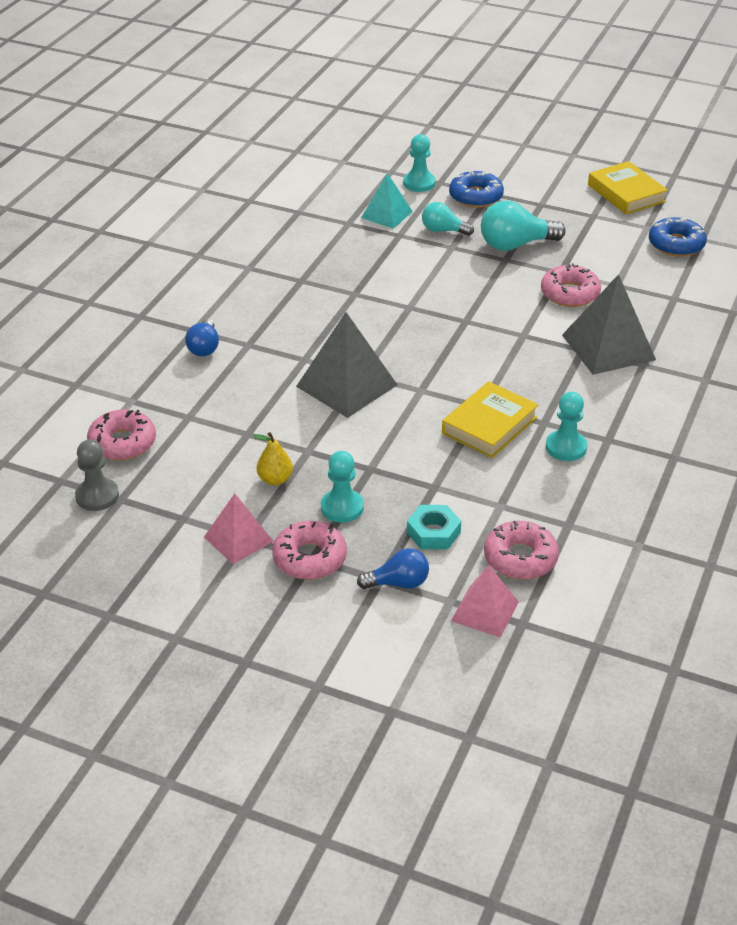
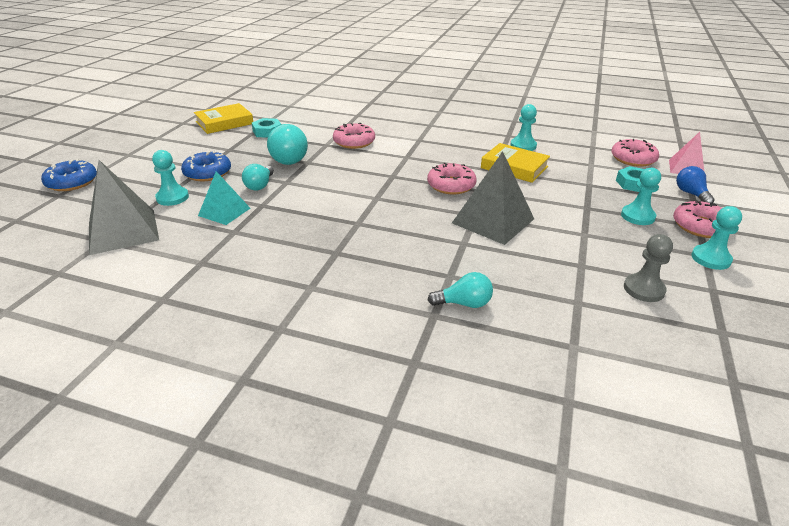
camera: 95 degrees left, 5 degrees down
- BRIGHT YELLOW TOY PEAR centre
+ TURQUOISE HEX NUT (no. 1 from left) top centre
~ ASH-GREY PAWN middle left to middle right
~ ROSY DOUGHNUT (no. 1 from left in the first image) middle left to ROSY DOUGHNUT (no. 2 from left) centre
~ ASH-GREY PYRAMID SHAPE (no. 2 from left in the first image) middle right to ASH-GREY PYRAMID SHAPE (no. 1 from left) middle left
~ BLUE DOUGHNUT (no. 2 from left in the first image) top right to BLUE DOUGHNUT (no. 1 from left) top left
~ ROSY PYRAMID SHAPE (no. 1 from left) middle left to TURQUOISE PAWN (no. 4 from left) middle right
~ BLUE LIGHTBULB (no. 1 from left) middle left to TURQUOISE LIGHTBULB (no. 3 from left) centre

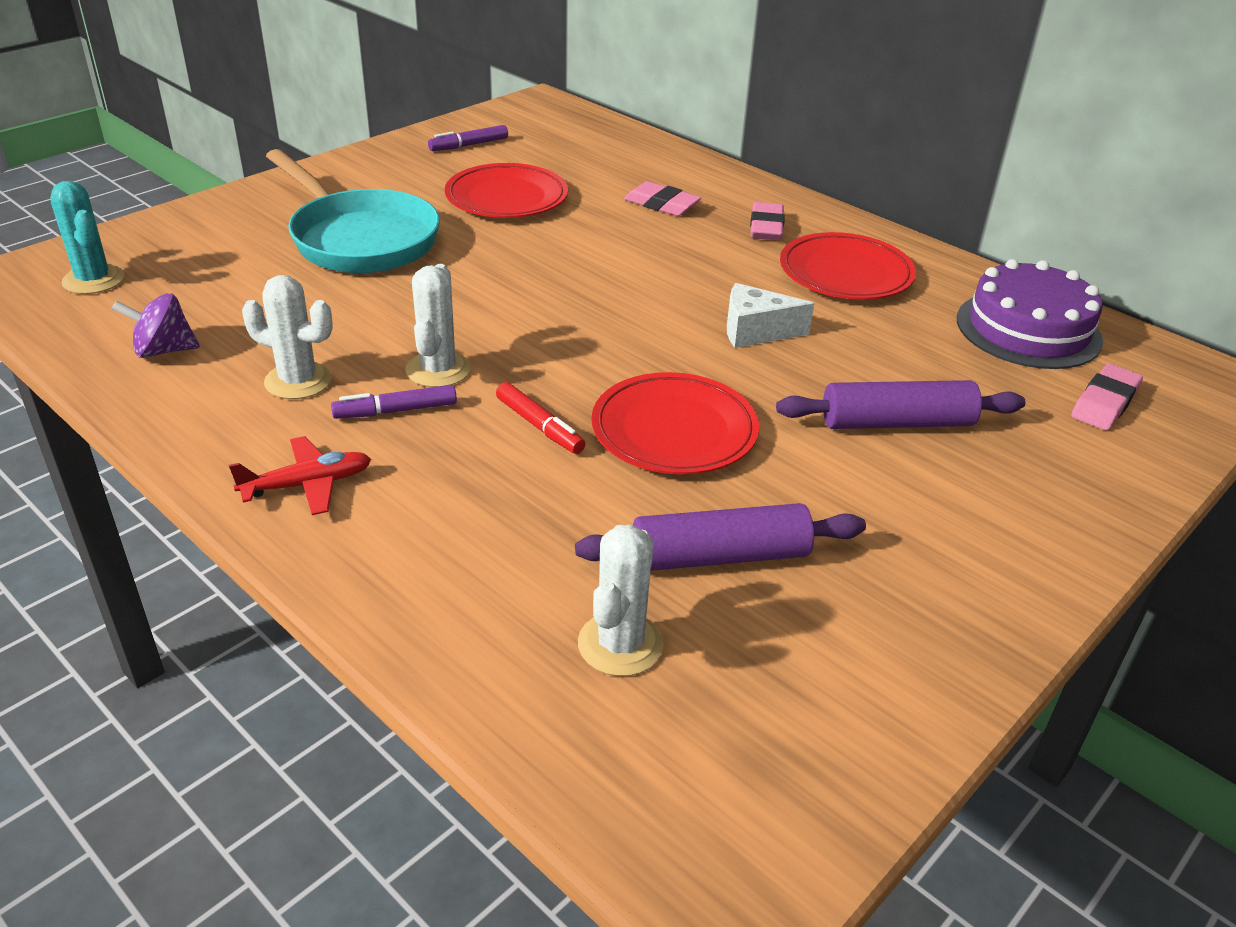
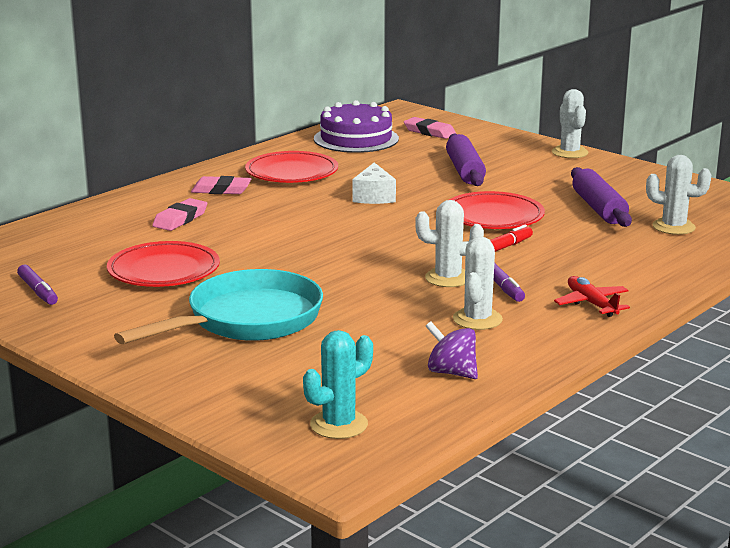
camera: 90 degrees left, 15 degrees down
+ PURE WHITE PRICKLY PLANT (no. 3 from left) top right
~ ROYAL PURPLE SPINNING TOP middle left = centre 135 degrees clockwise

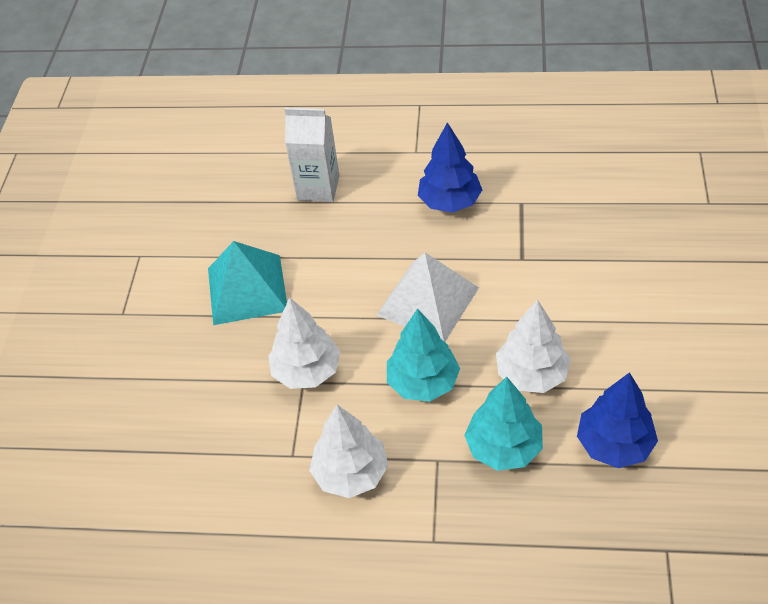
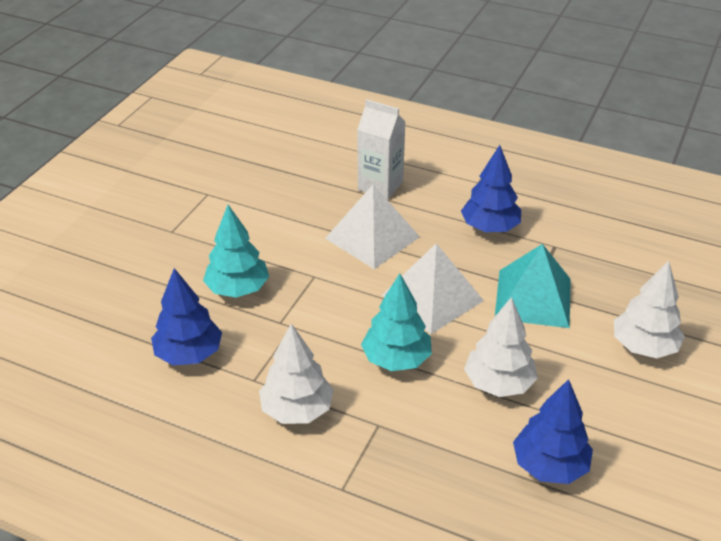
camera: 15 degrees right, 10 degrees down
+ BLUE TREE (no. 1 from left) middle left
+ PURE WHITE PYRAMID SHAPE (no. 1 from left) centre
~ TURQUOISE PYRAMID SHAPE middle left to middle right
~ PURE WHITE TREE (no. 1 from left in the first image) centre to PURE WHITE TREE (no. 3 from left) middle right
~ TURQUOISE TREE (no. 2 from left in the first image) bottom centre to TURQUOISE TREE (no. 1 from left) middle left

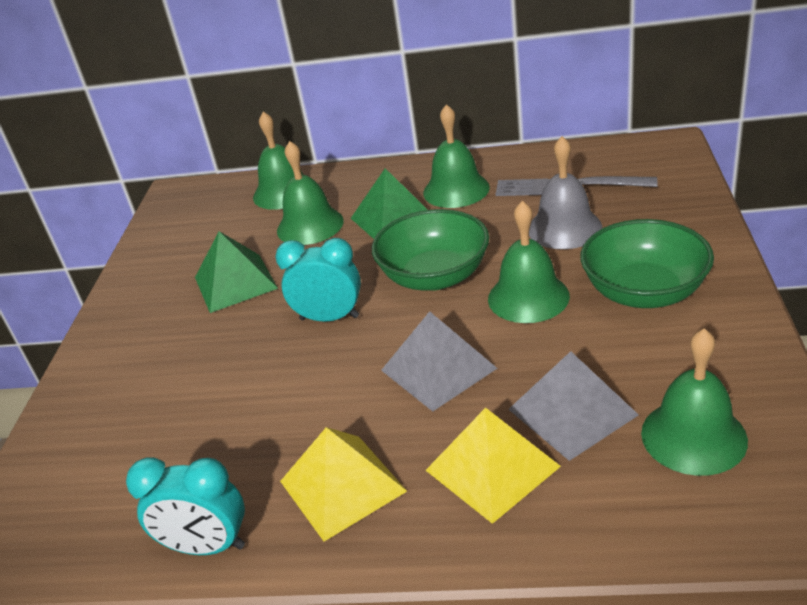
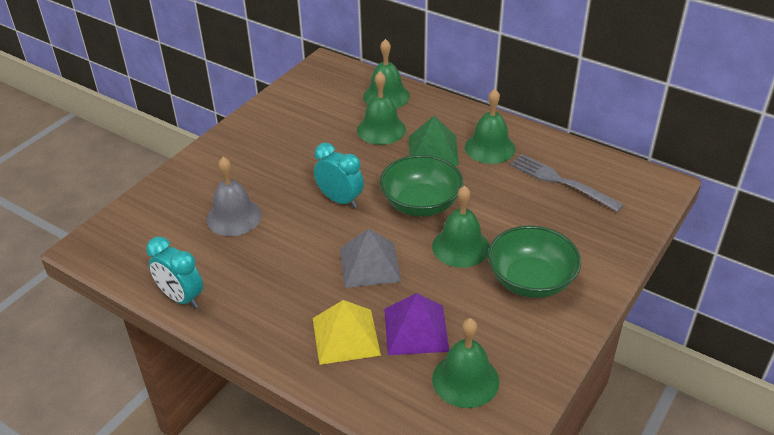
camera: 25 degrees right, 5 degrees up
- GREEN PYRAMID SHAPE (no. 1 from left) middle left
- BRIGHT YELLOW PYRAMID SHAPE (no. 1 from left) bottom centre
~ ASH-GREY SCHOOL BELL top right to middle left
~ ASH-GREY PYRAMID SHAPE (no. 2 from left) bottom right to ROYAL PURPLE PYRAMID SHAPE bottom centre

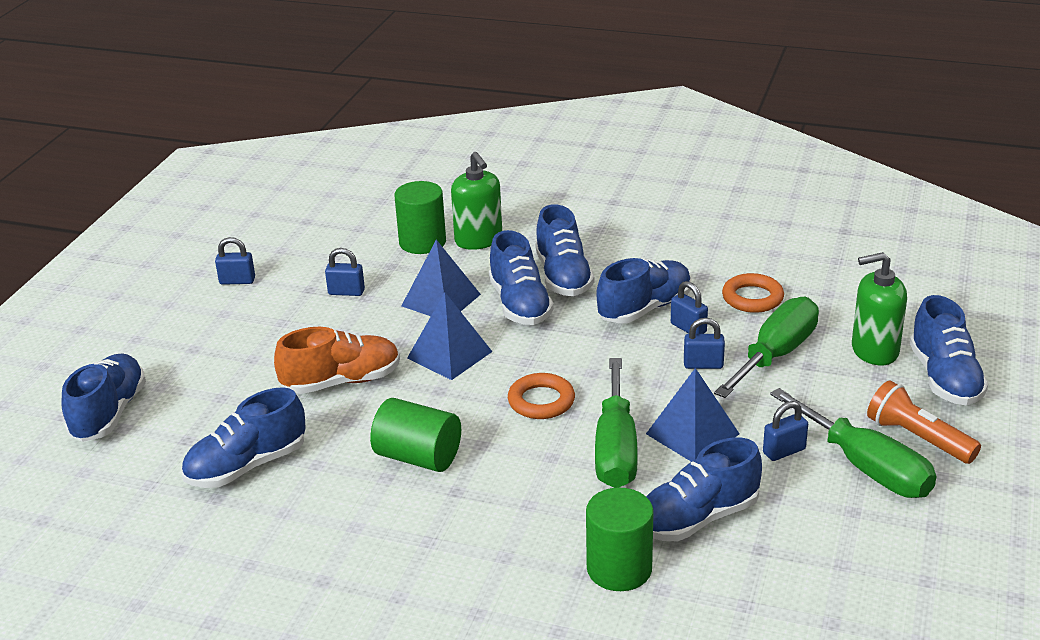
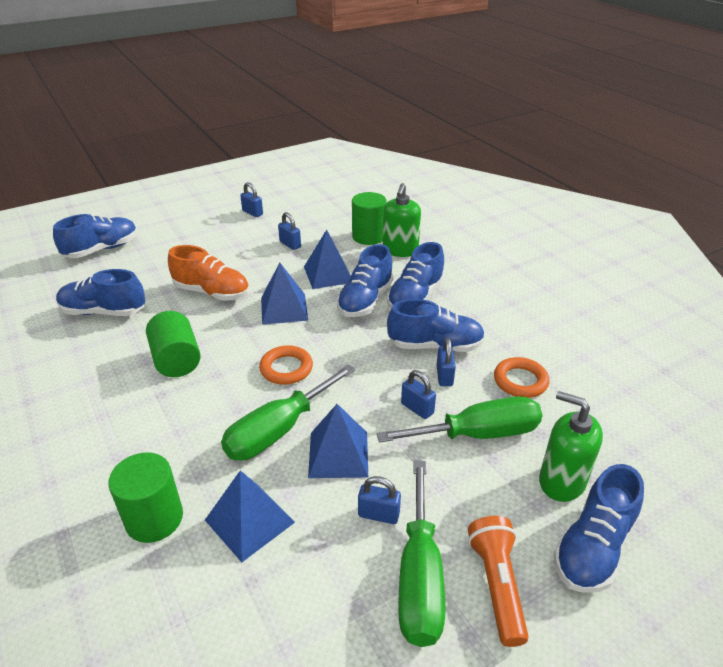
camera: 40 degrees right, 5 degrees up
~ BLUE SHOE (no. 6 from left) bottom right to BLUE PYRAMID SHAPE (no. 1 from left) bottom centre

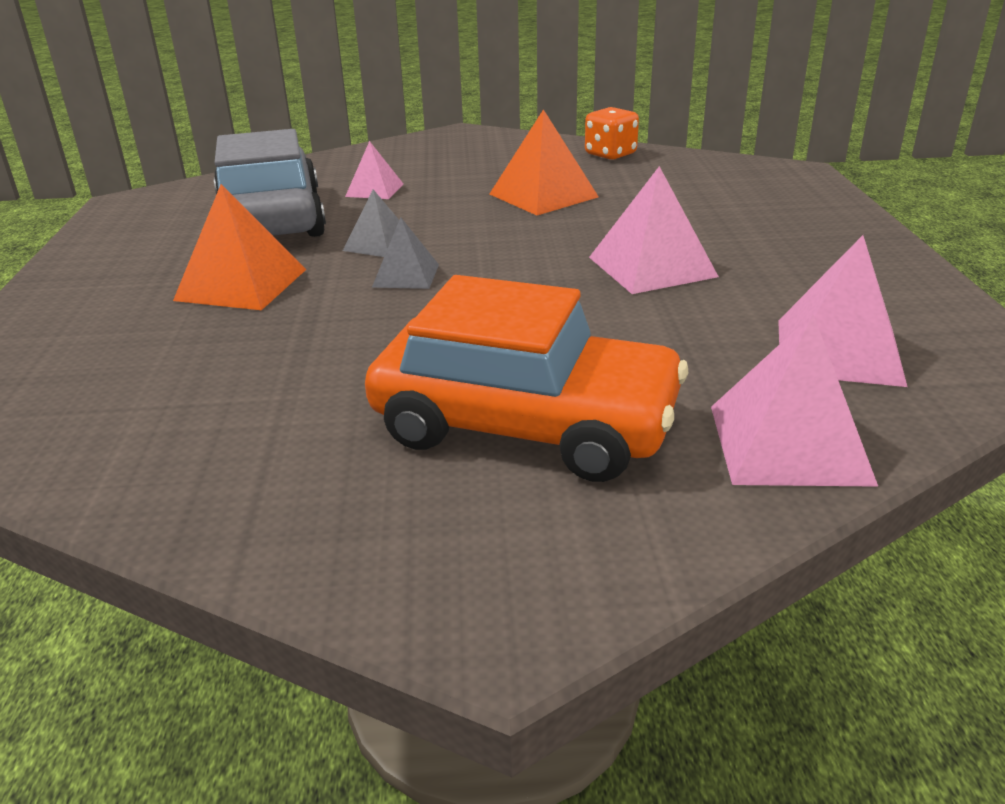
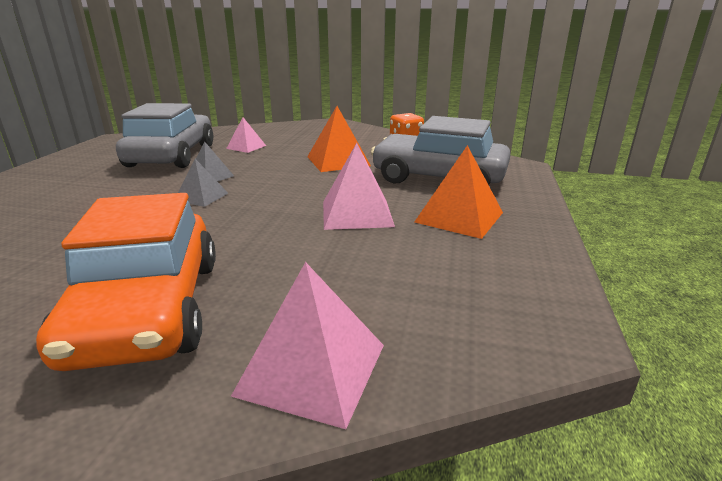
camera: 15 degrees right, 5 degrees down
- ROSY PYRAMID SHAPE (no. 4 from left) middle right
+ ASH-GREY CAR (no. 2 from left) top centre
~ ORANGE PYRAMID SHAPE (no. 1 from left in the first image) top left to ORANGE PYRAMID SHAPE (no. 2 from left) centre
~ ORANGE CAR centre = middle left 45 degrees clockwise

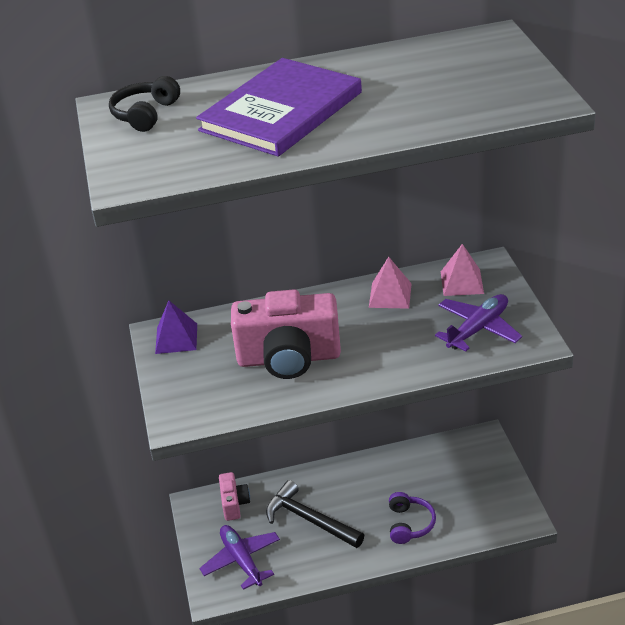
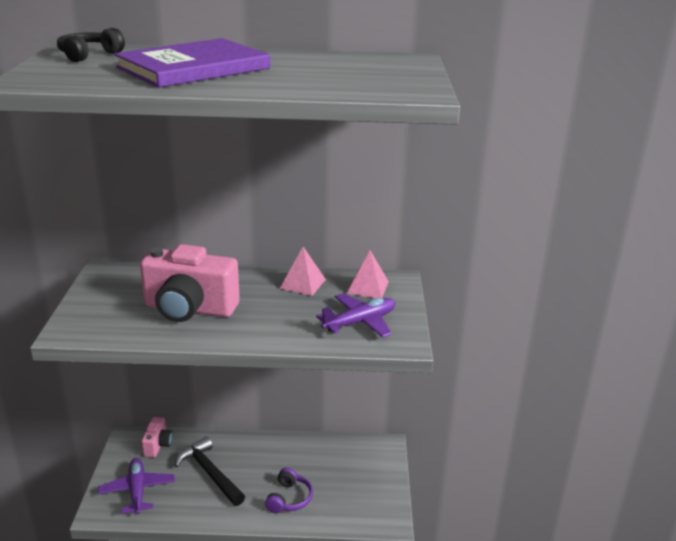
camera: 10 degrees right, 10 degrees down
- ROYAL PURPLE PYRAMID SHAPE middle left

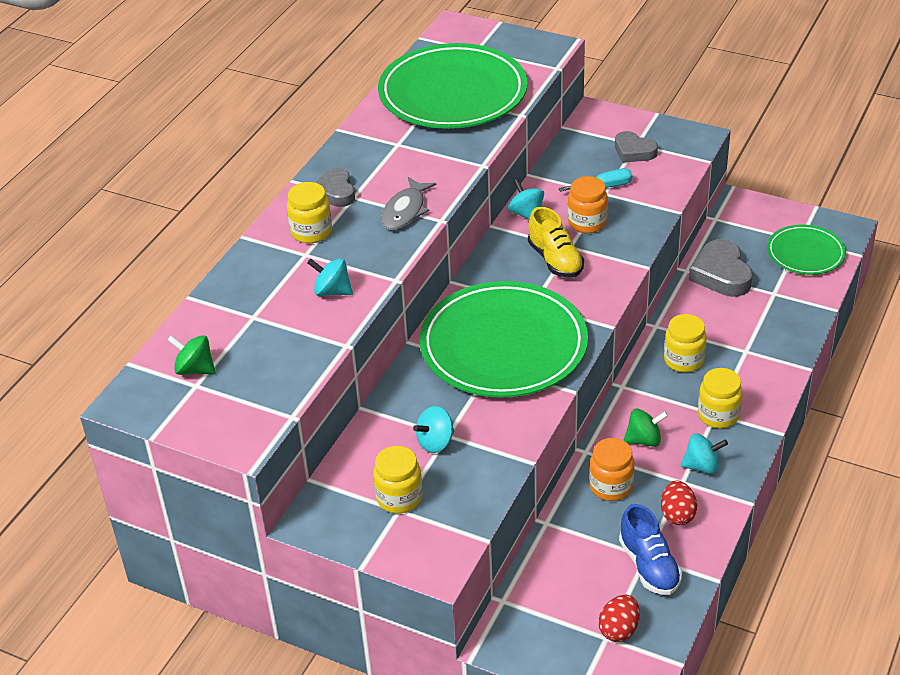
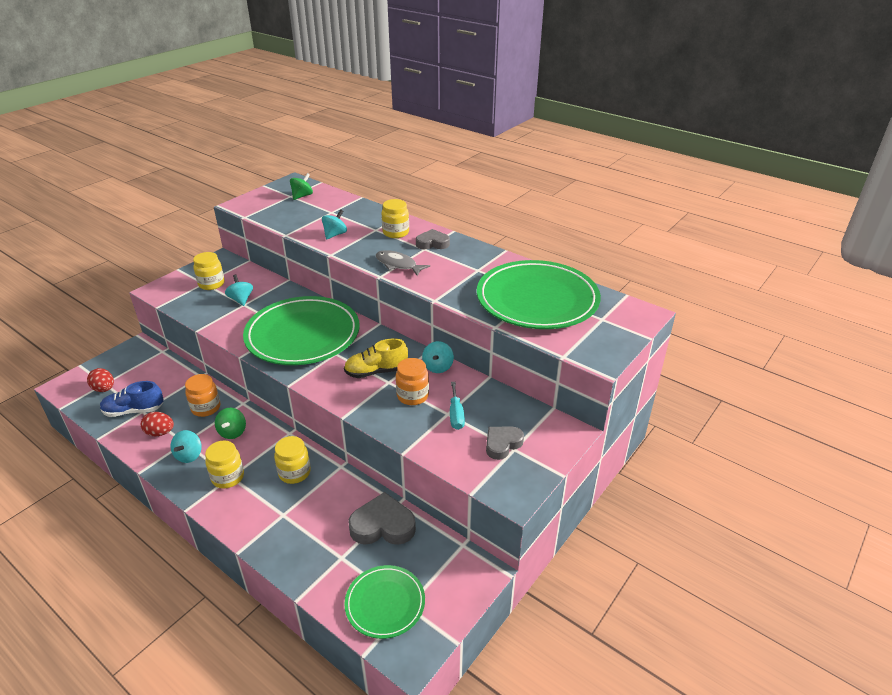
camera: 100 degrees right, 5 degrees down
~ TURQUOISE SPINNING TOP (no. 3 from left in the first image) top centre = centre 120 degrees clockwise

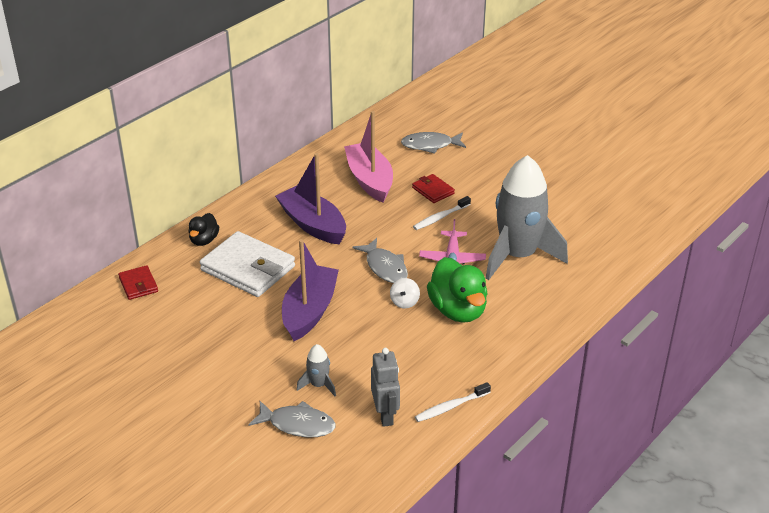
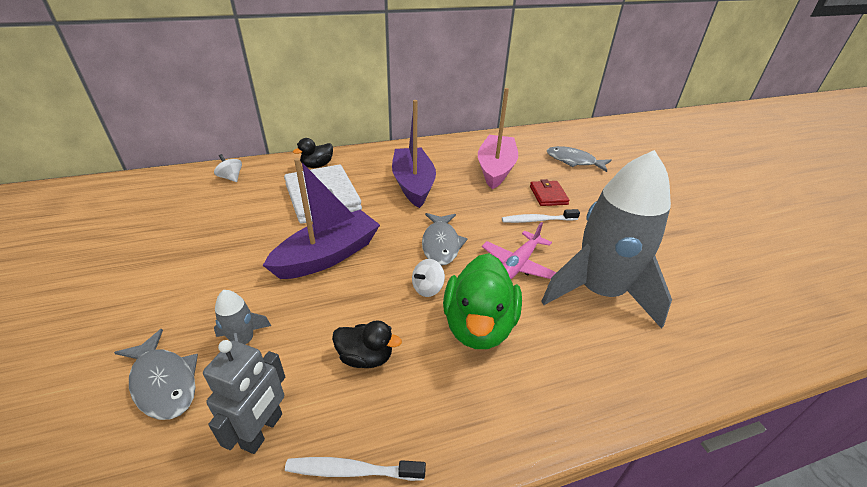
camera: 30 degrees right, 0 degrees up
+ BLACK RUBBER DUCK (no. 2 from left) bottom centre
~ SCARLET BILLFOLD (no. 1 from left) middle left to PURE WHITE SPINNING TOP (no. 1 from left) middle left

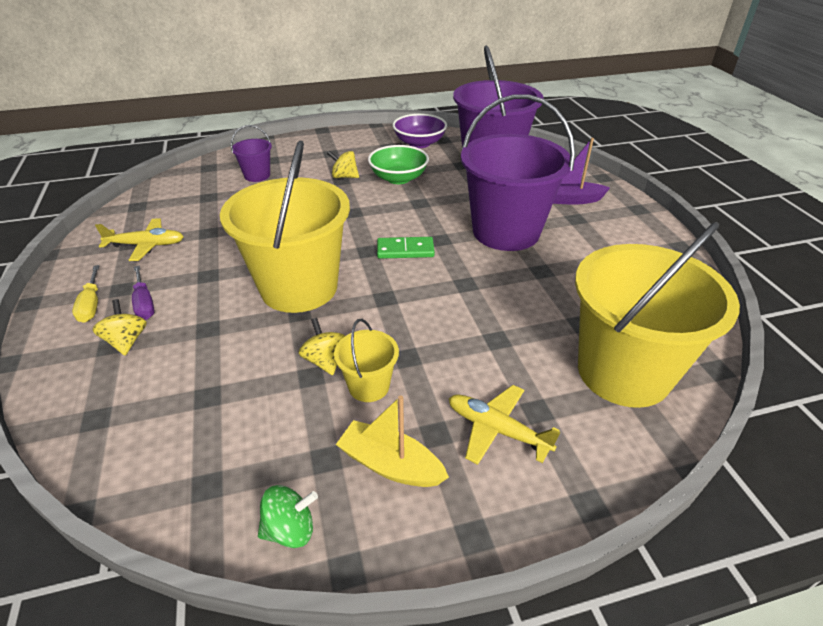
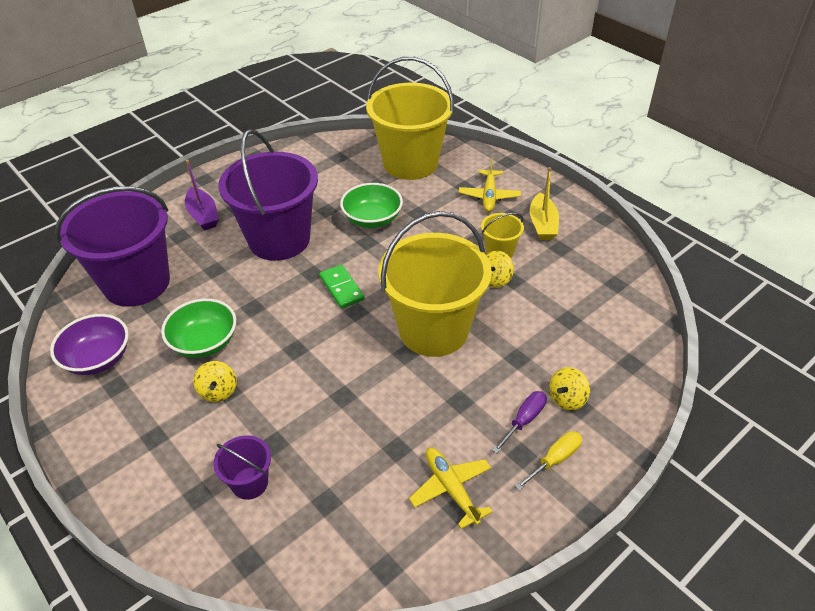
camera: 115 degrees left, 5 degrees up
- GREEN SPINNING TOP bottom centre
+ GREEN DEEP DISH (no. 2 from left) centre

